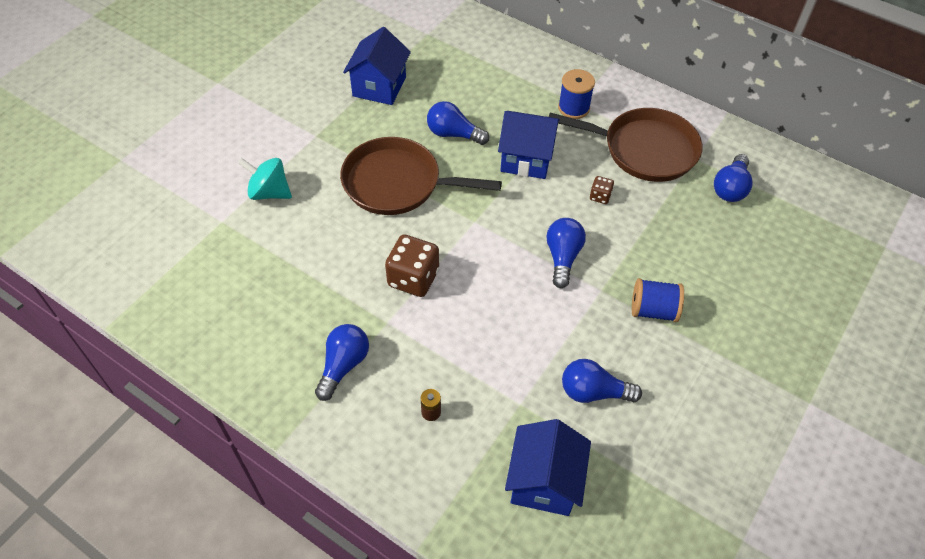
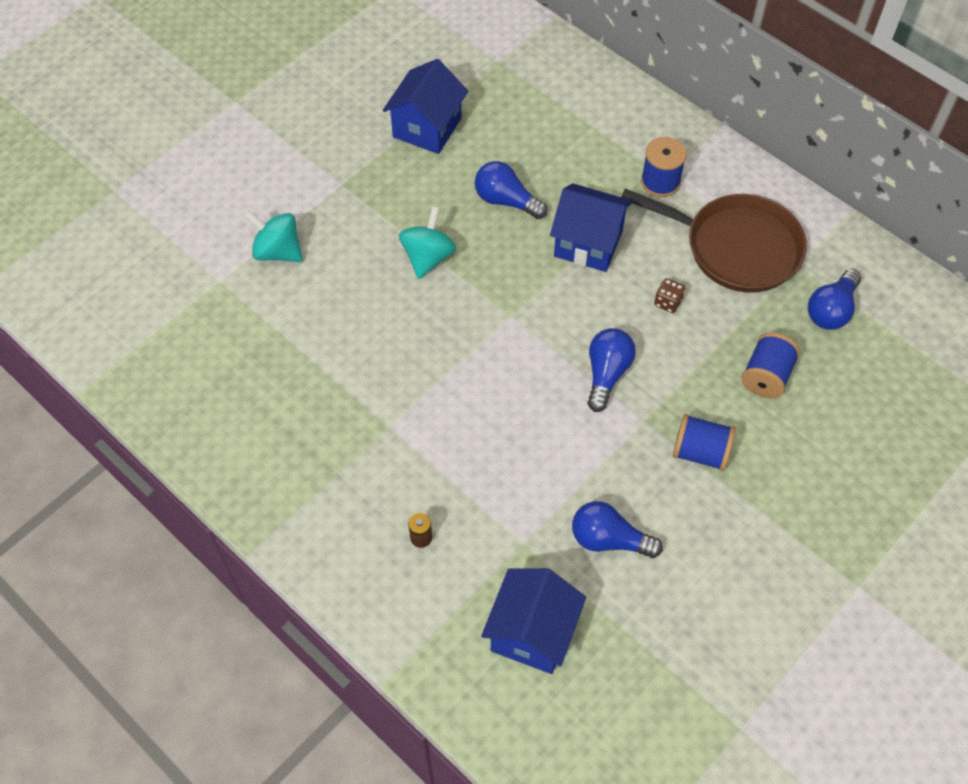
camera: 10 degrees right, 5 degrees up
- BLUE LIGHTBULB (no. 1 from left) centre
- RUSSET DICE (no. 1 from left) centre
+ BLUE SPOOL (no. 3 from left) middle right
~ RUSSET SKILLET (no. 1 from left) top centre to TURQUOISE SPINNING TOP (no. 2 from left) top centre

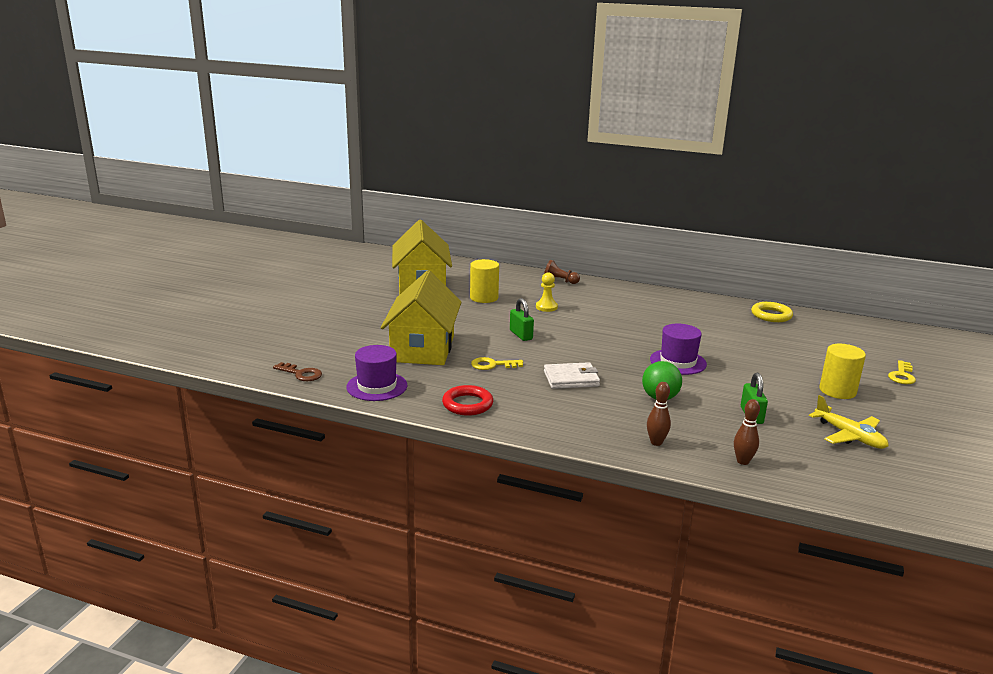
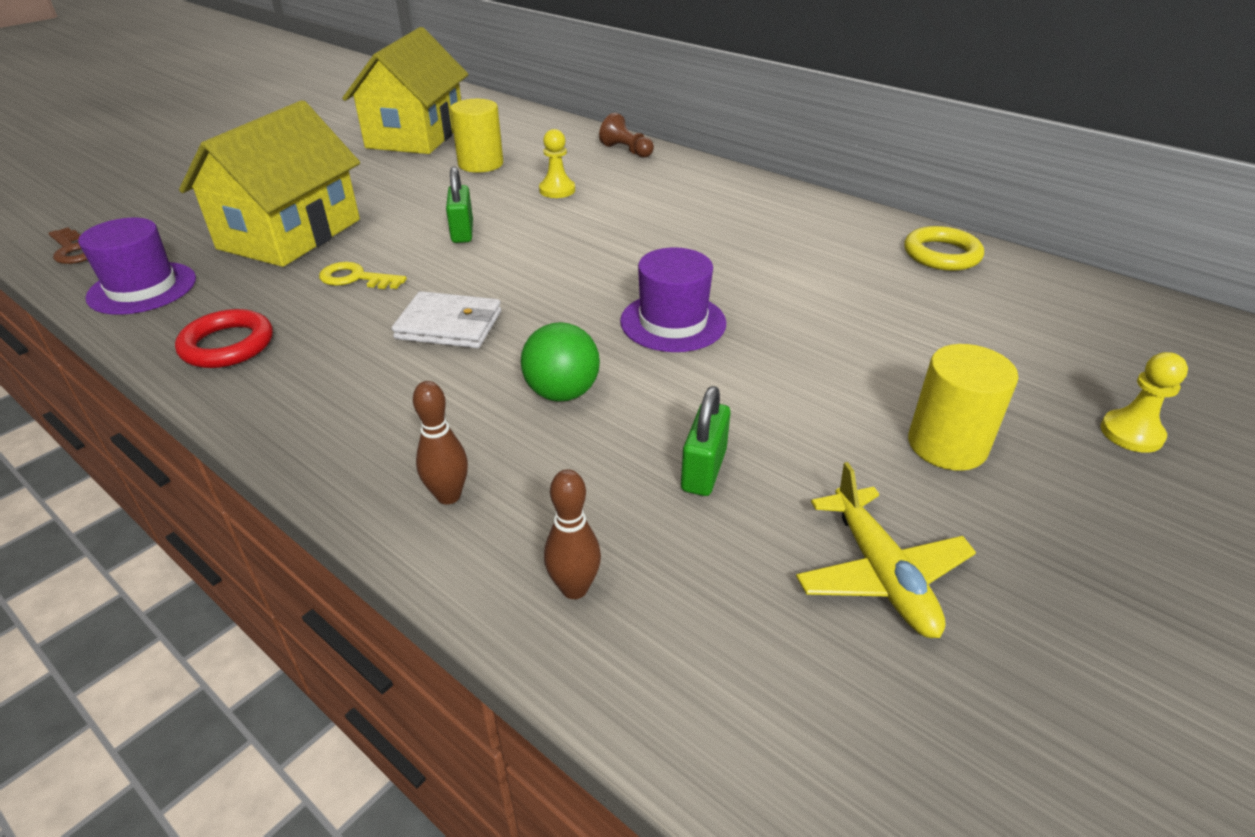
camera: 20 degrees right, 15 degrees up
~ BRIGHT YELLOW LATCHKEY (no. 2 from left) middle right to BRIGHT YELLOW PAWN (no. 2 from left) middle right

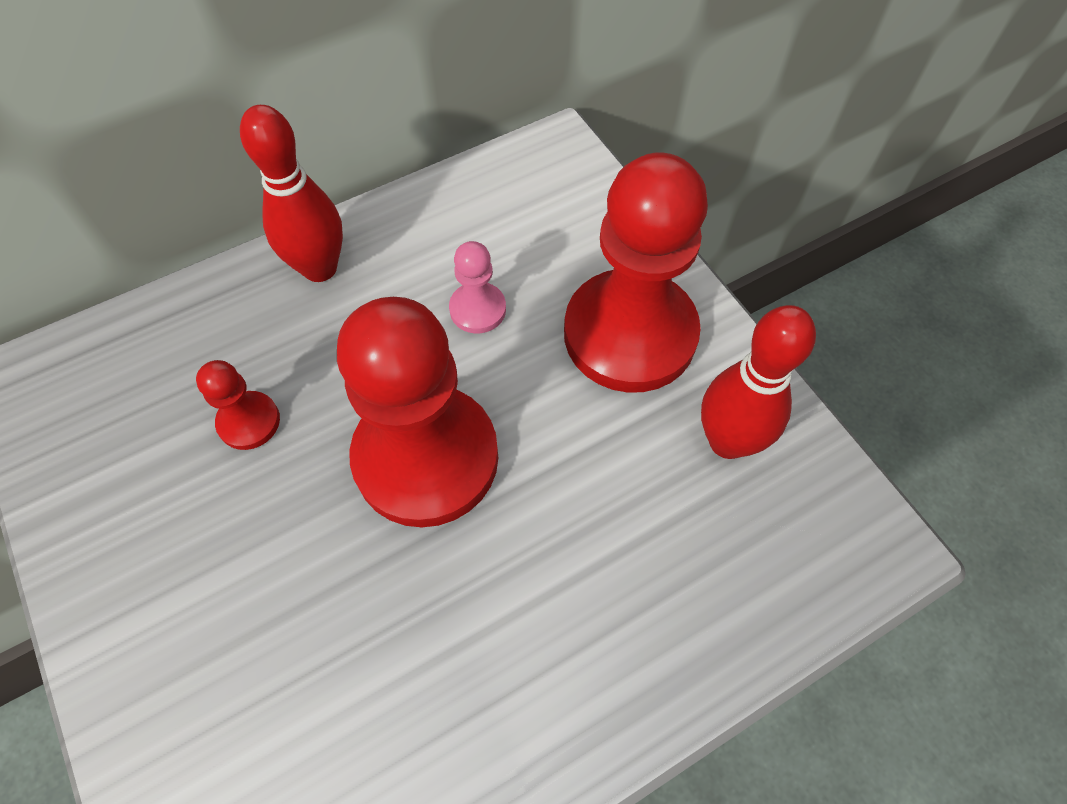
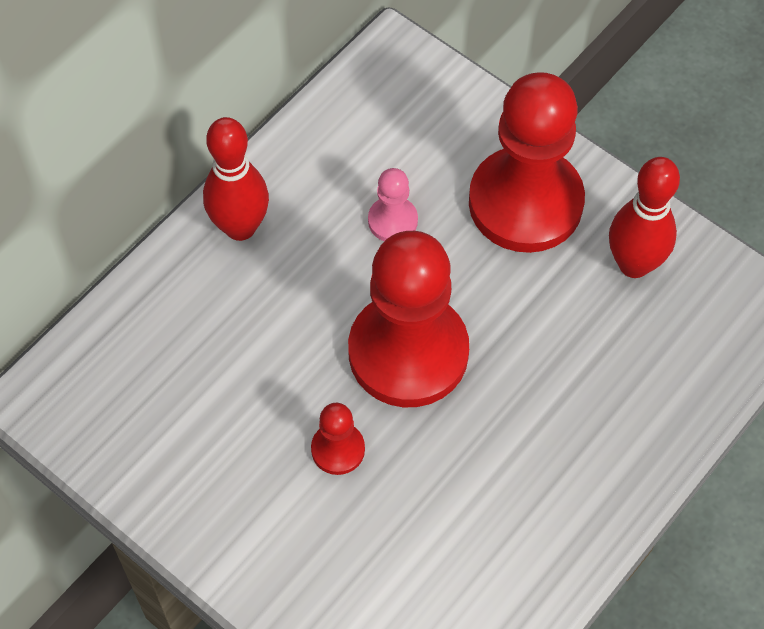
camera: 20 degrees left, 0 degrees up
~ SCARLET PAWN (no. 1 from left) middle left to bottom centre

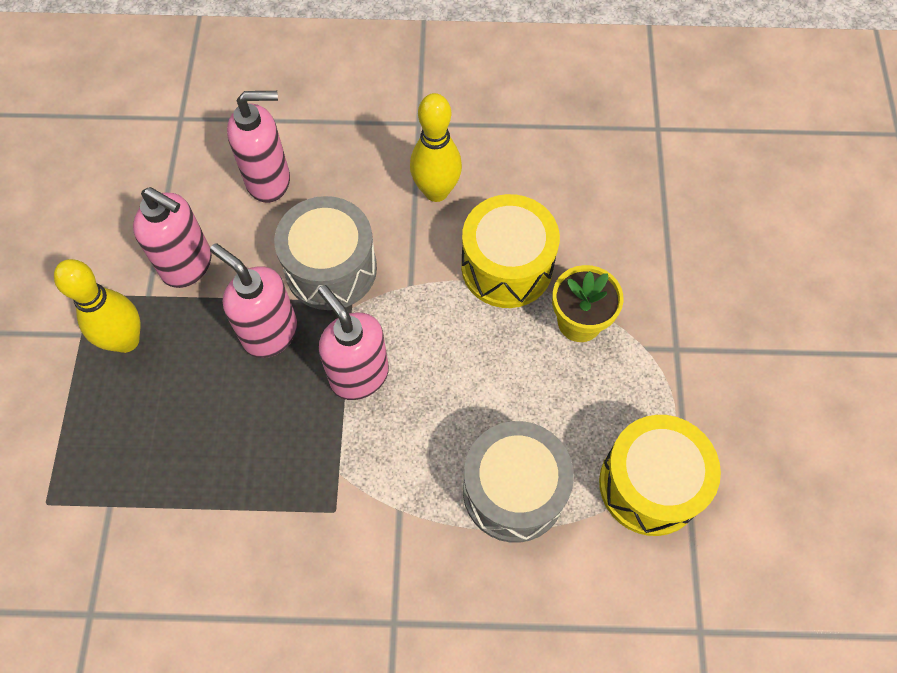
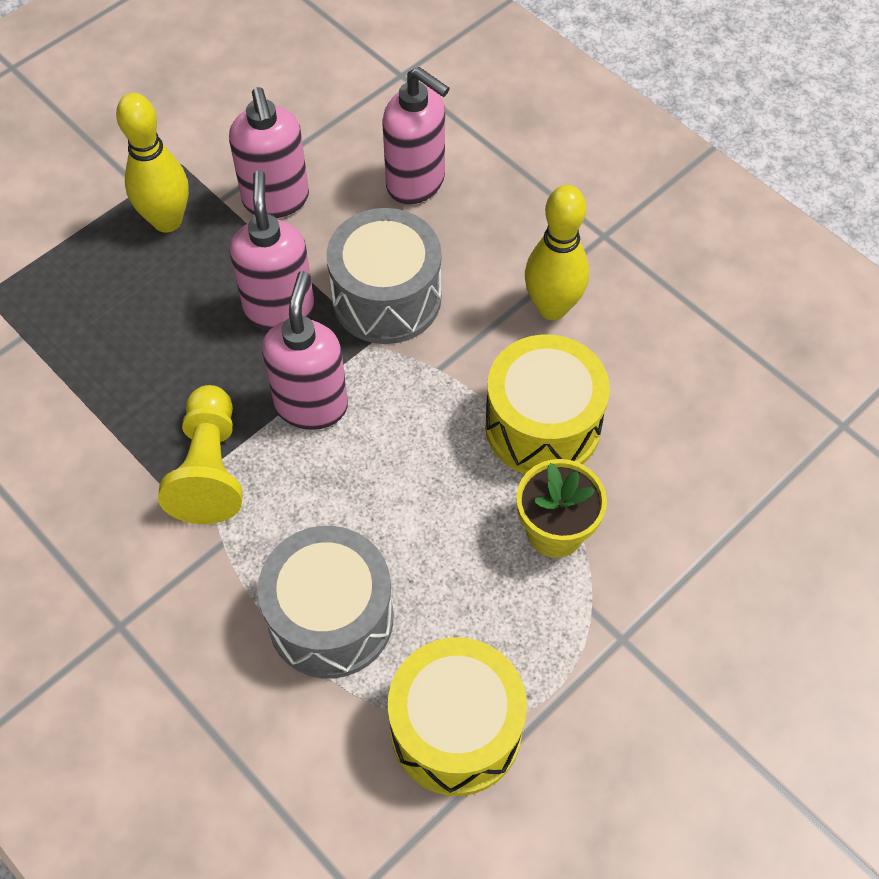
camera: 45 degrees right, 5 degrees down
+ BRIGHT YELLOW PAWN middle left

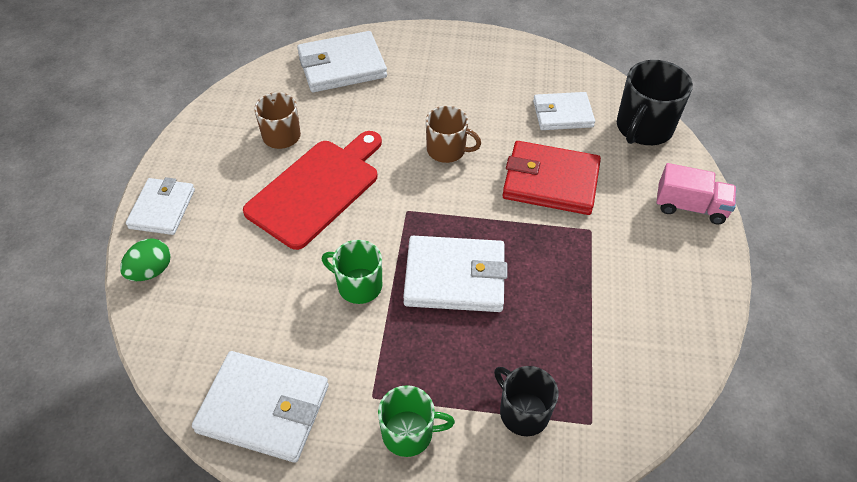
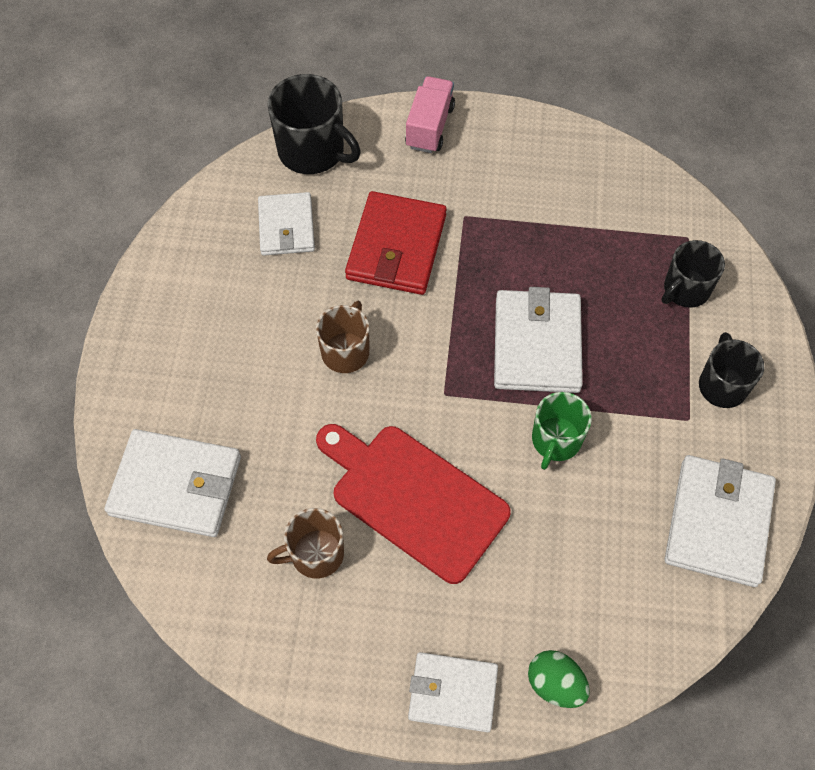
camera: 90 degrees left, 10 degrees up
~ GREEN COFFEE MUG (no. 2 from left) bottom centre to BLACK COFFEE MUG (no. 3 from left) middle right
~ PURE WHITE BILLFOLD (no. 3 from left in the first image) top centre = middle left 60 degrees counterclockwise

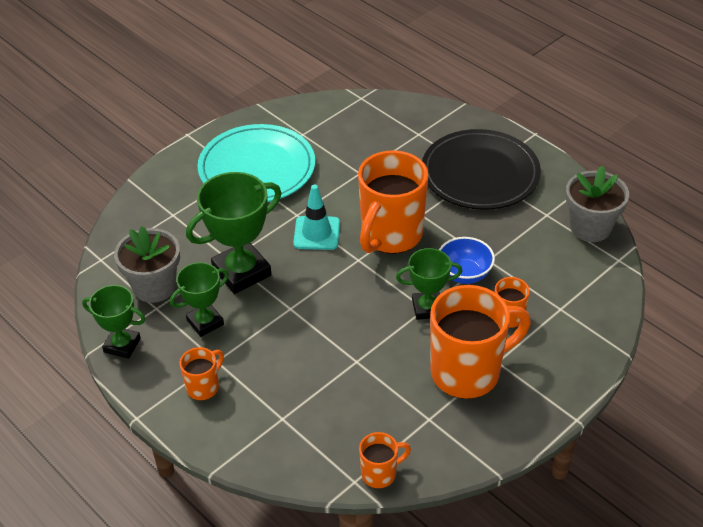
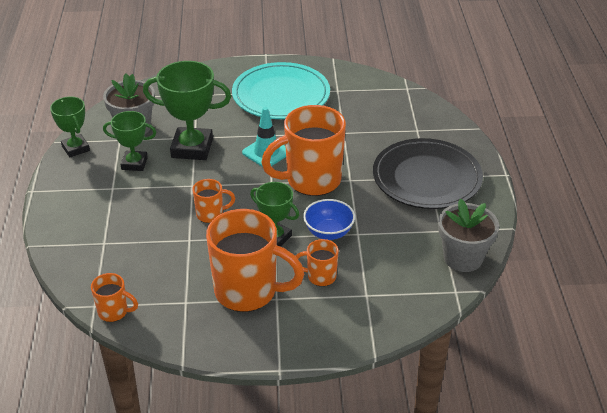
camera: 40 degrees right, 5 degrees down
~ ORANGE COFFEE MUG (no. 1 from left in the first image) bottom left to ORANGE COFFEE MUG (no. 2 from left) centre

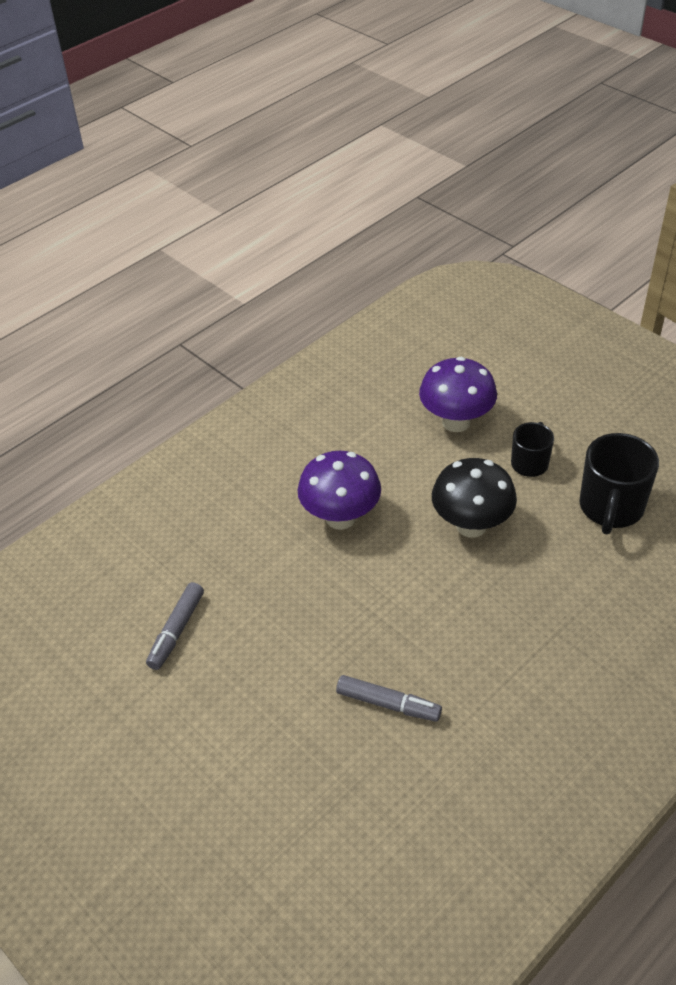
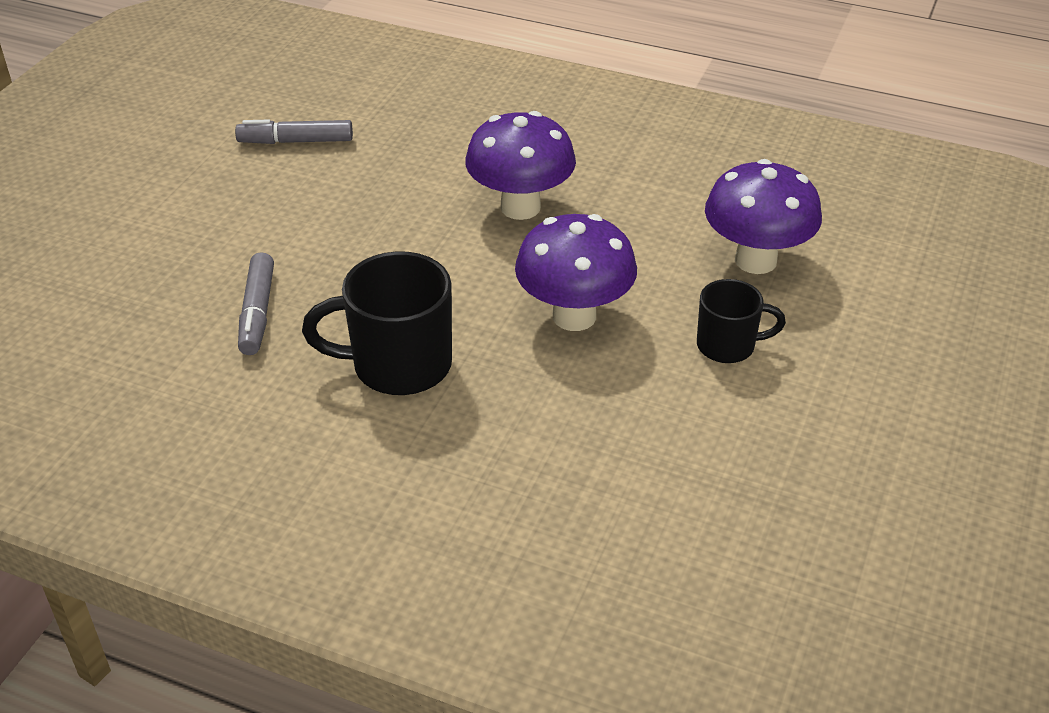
camera: 65 degrees right, 5 degrees down
~ BLACK COFFEE MUG (no. 2 from left in the first image) middle right to BLACK COFFEE MUG (no. 1 from left) centre
~ BLACK MUSHROOM middle right to ROYAL PURPLE MUSHROOM (no. 2 from left) centre

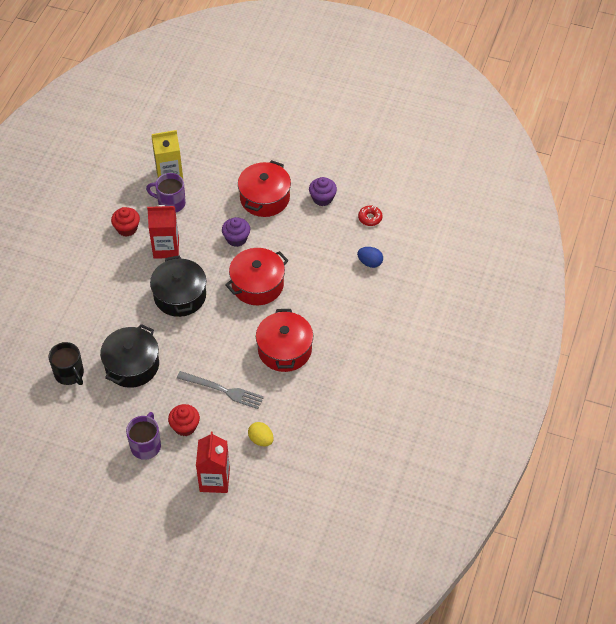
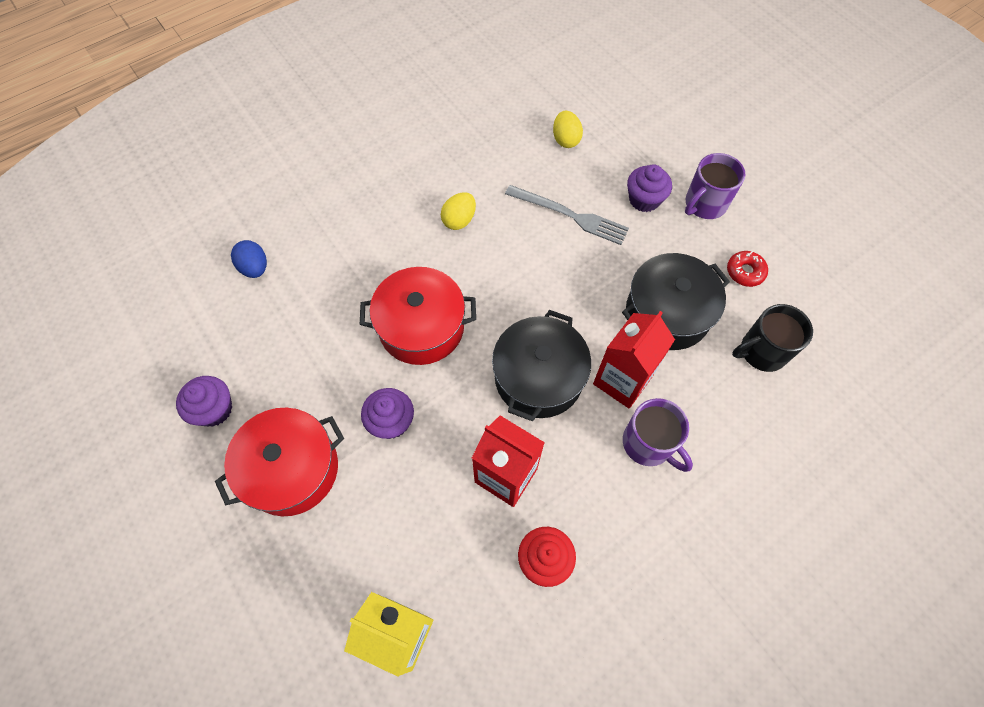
camera: 145 degrees left, 10 degrees up
~ ROYAL PURPLE COFFEE MUG (no. 2 from left in the first image) top left to ROYAL PURPLE COFFEE MUG (no. 1 from left) middle right
~ SCARLET CARTON (no. 2 from left) bottom centre to centre
~ SCARLET DOUGHNUT centre to middle right
~ SCARLET STOCKPOT (no. 3 from left) centre to BRIGHT YELLOW TOY EGG (no. 1 from left) top centre
~ SCARLET CUPCAKE (no. 2 from left) bottom left to ROYAL PURPLE CUPCAKE (no. 3 from left) top centre
~ BLACK COFFEE MUG middle left = middle right 105 degrees counterclockwise
~ ASH-GREY FORK centre = top centre 150 degrees clockwise

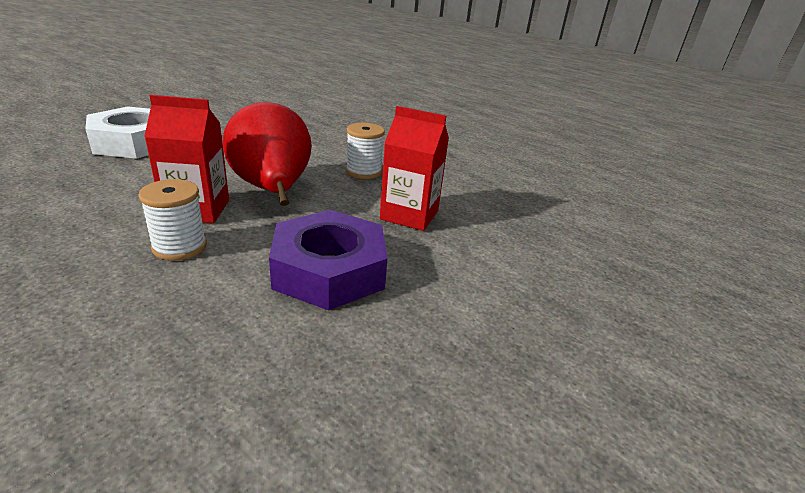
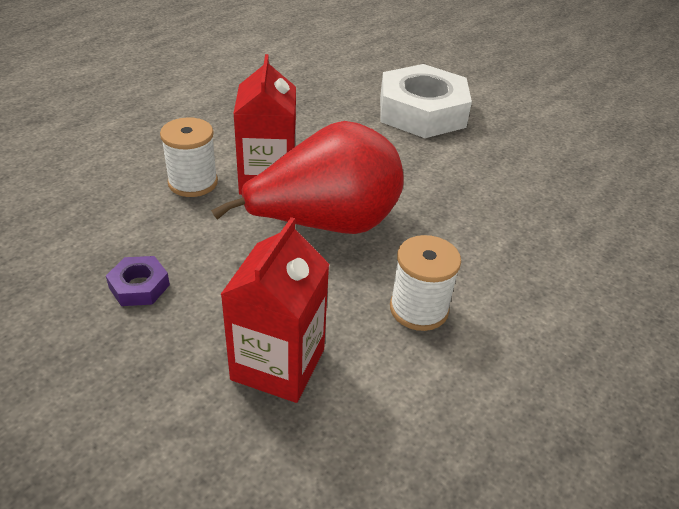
camera: 90 degrees right, 10 degrees up
~ ROYAL PURPLE HEX NUT centre = middle left x0.43

